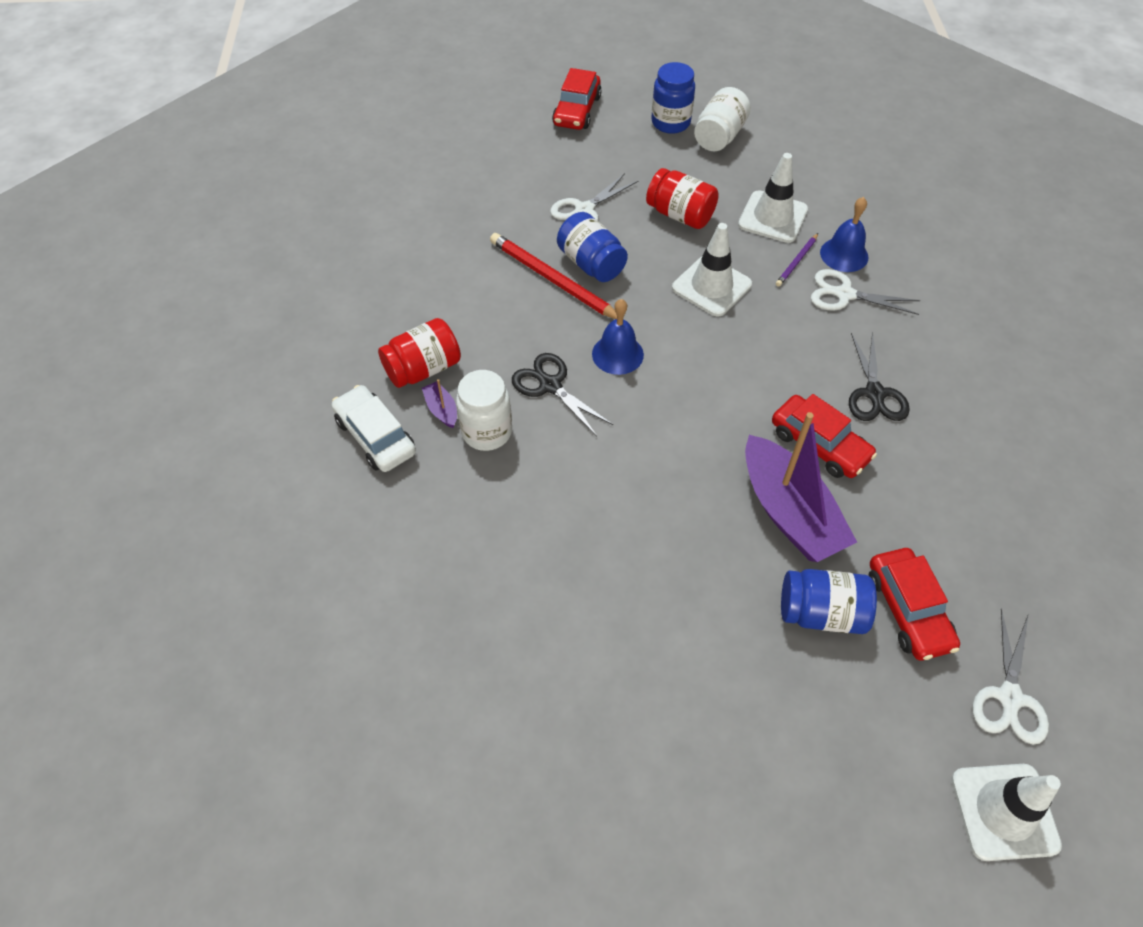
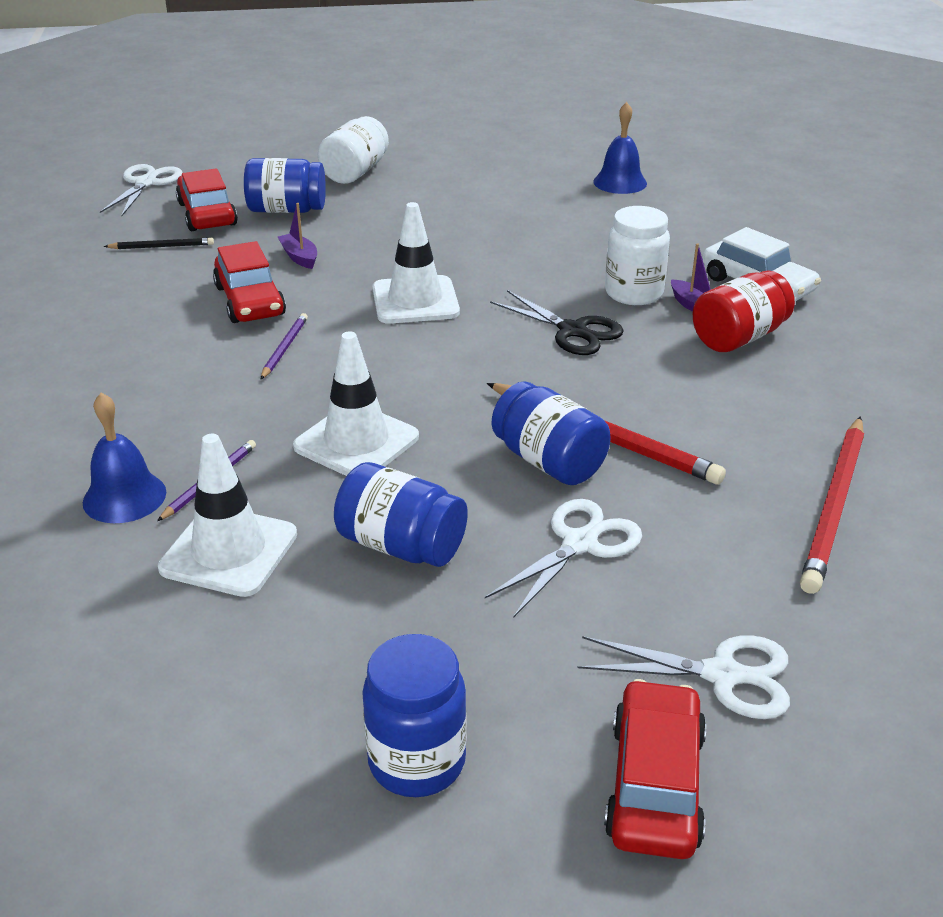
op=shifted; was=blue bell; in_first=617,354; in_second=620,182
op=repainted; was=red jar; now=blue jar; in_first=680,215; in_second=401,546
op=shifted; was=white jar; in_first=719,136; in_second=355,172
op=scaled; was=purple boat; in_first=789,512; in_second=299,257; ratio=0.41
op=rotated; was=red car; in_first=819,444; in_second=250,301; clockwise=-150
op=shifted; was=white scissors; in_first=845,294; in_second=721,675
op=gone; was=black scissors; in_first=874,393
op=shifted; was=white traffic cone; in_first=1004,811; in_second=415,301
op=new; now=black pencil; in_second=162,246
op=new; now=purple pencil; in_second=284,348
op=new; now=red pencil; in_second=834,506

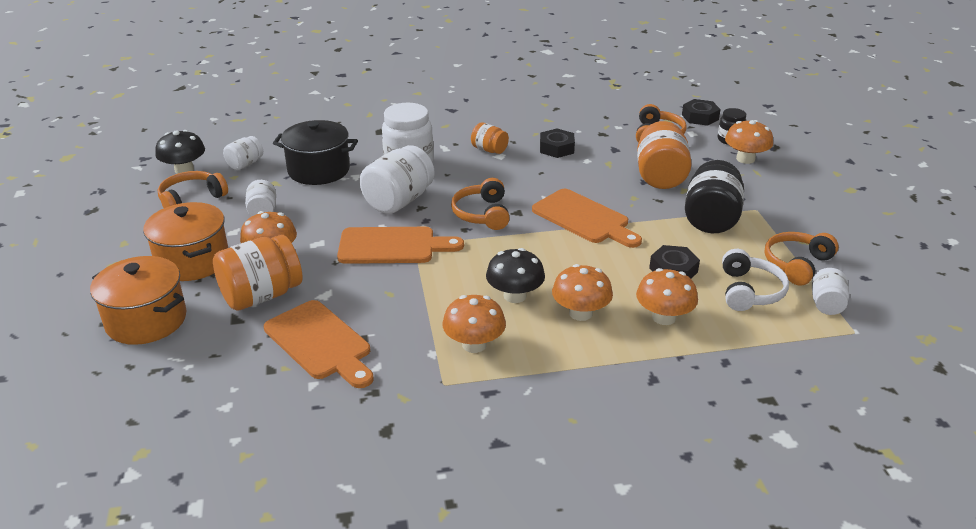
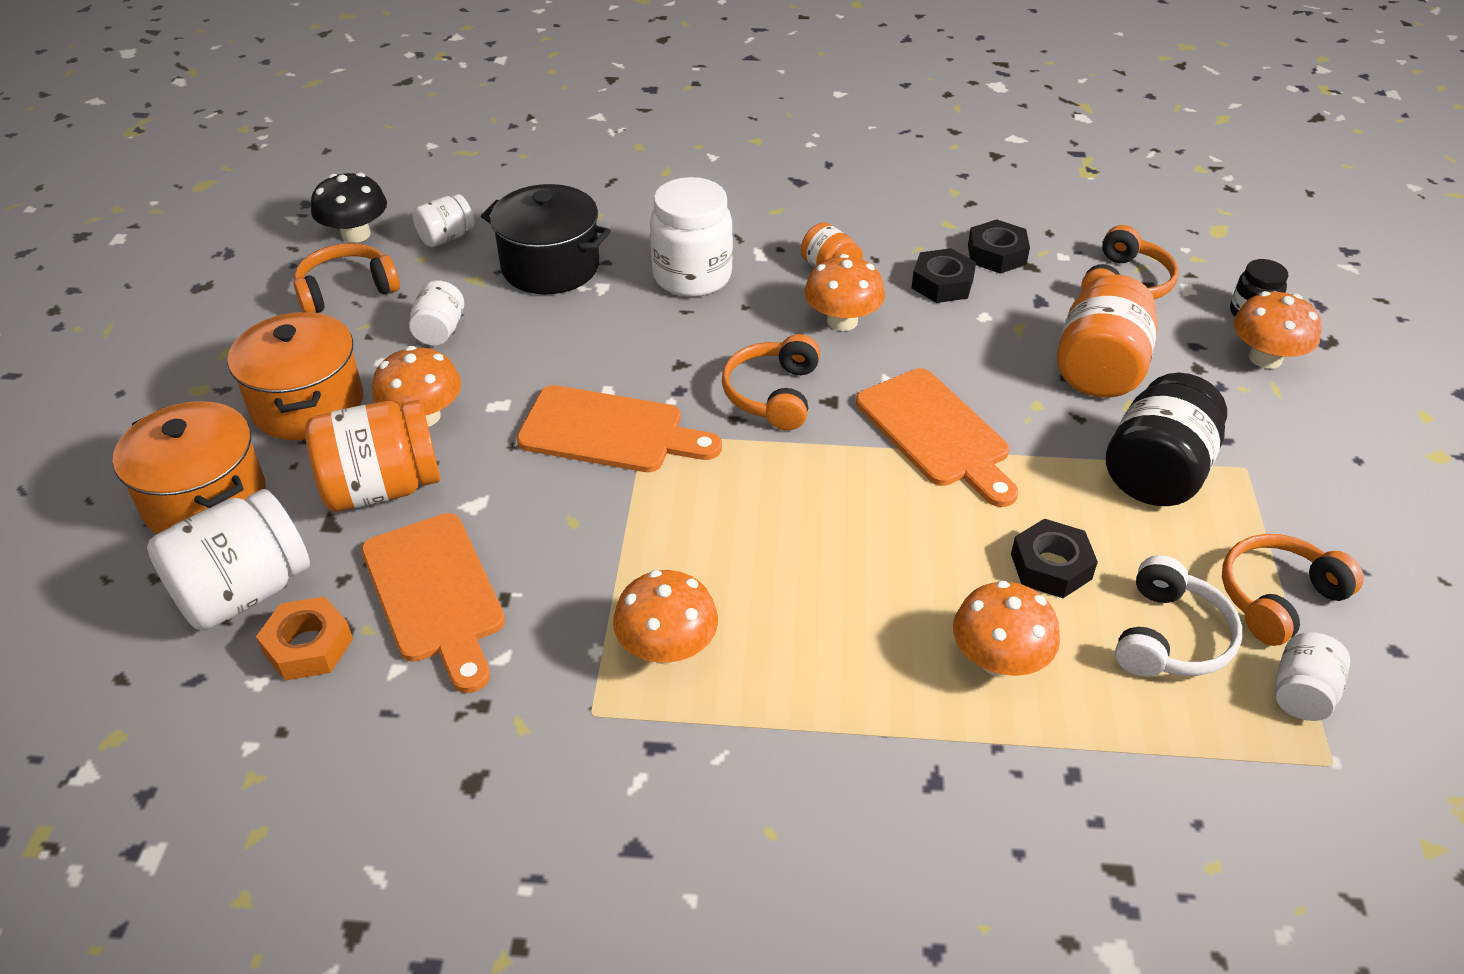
op=shifted; was=white jar; in_first=398,201; in_second=243,592
op=gone; was=black mushroom; in_first=515,296
op=shifted; was=orange mushroom; in_first=580,313; in_second=842,321
op=shifted; was=black nut; in_first=700,117; in_second=996,254
op=new; now=orange nut; in_second=308,646

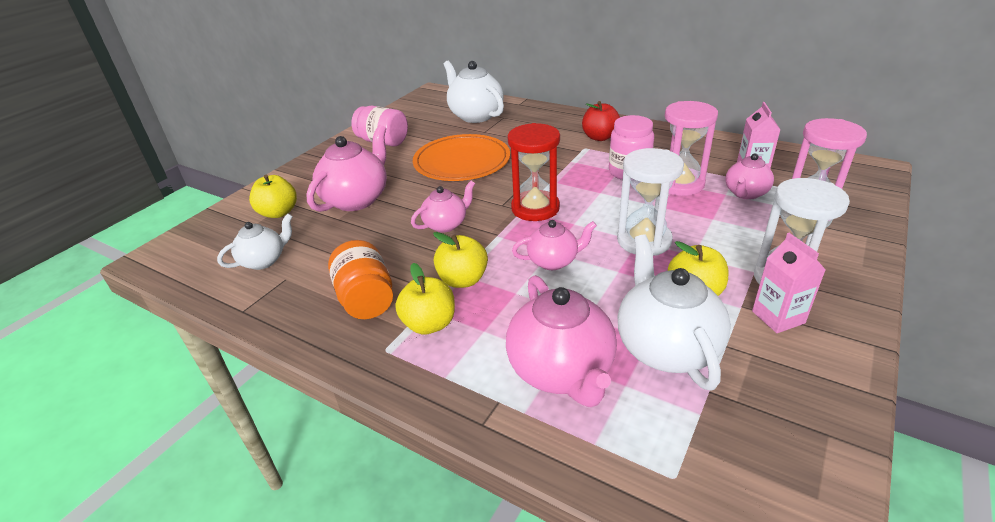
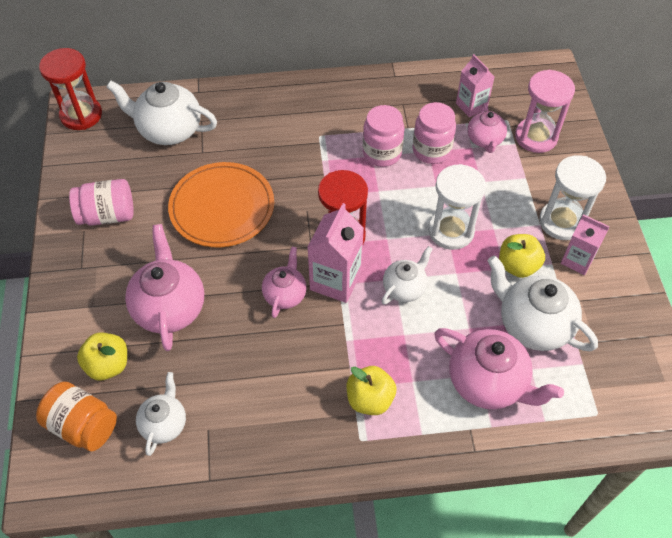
op=shifted; was=orange jar; in_first=366,299; in_second=83,425
op=gone; was=yellow apple; in_first=463,280
op=repainted; was=pink teapot; now=white teapot; in_first=554,261; in_second=405,288
op=gone; was=red apple; in_first=600,137
op=swapped; was=pink hourglass; now=pink jar; in_first=680,184; in_second=431,150
op=new; now=red hourglass; in_second=81,115
op=new; now=pink carton; in_second=335,281

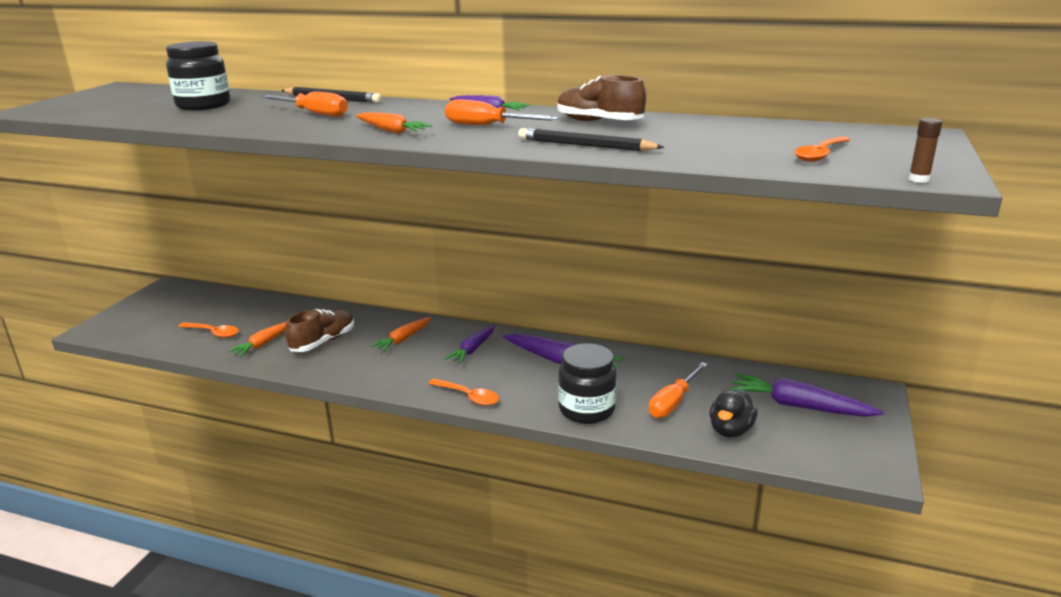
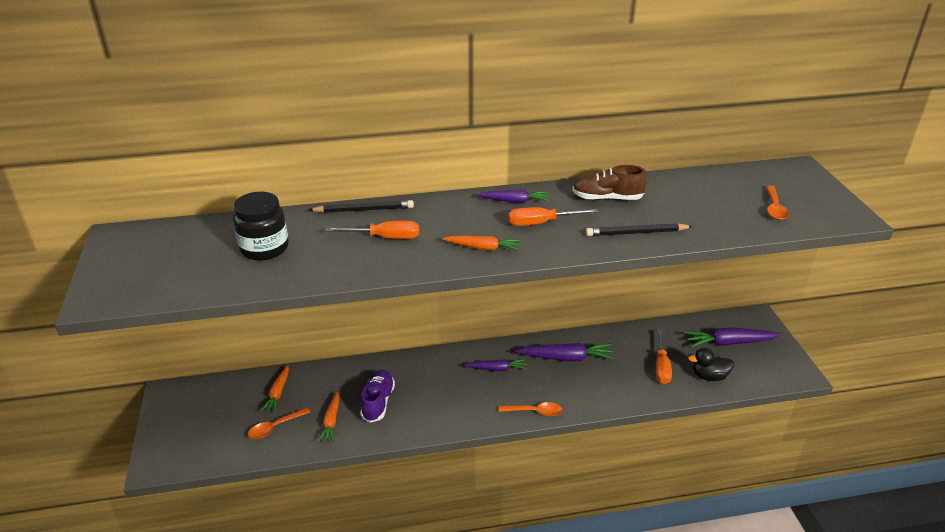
op=rotated; was=orange spoon; in_first=213,333; in_second=275,427; clockwise=150
op=repainted; was=brown shoe; now=purple shoe; in_first=323,342; in_second=378,402
op=shifted; was=orange carrot; in_first=403,339; in_second=278,393
op=rotated; was=purple carrot; in_first=472,349; in_second=497,369; clockwise=-90
op=gone; was=black jar; in_first=586,409
op=rotated; was=black duck; in_first=730,430; in_second=709,376; clockwise=90
op=gone; was=brown glue stick; in_first=918,179

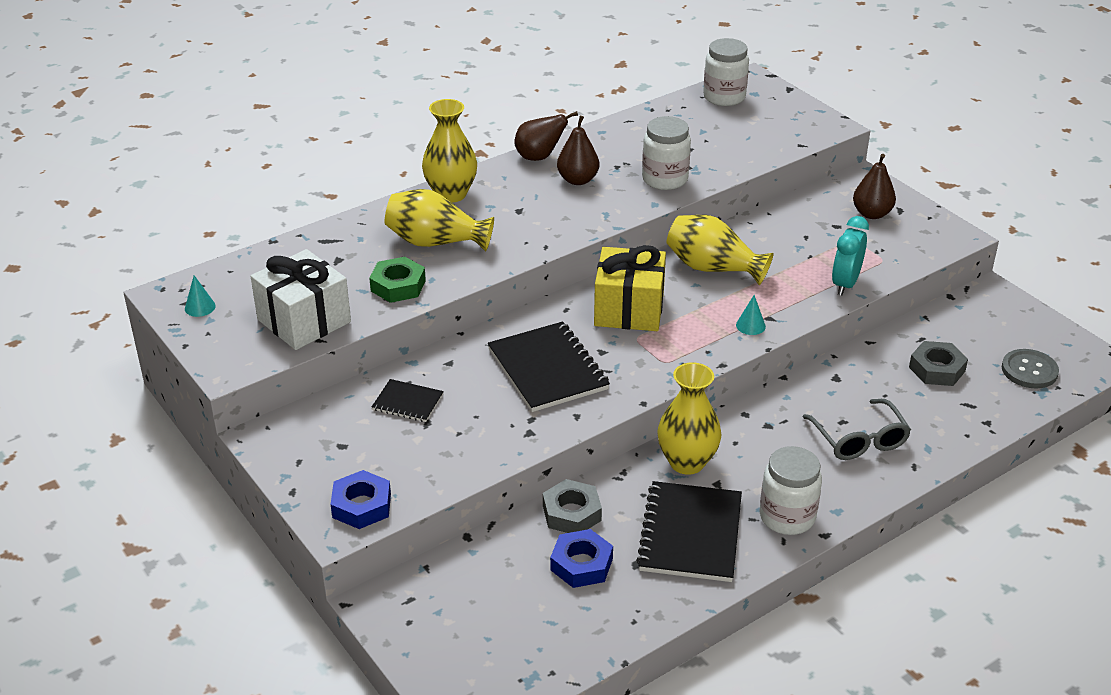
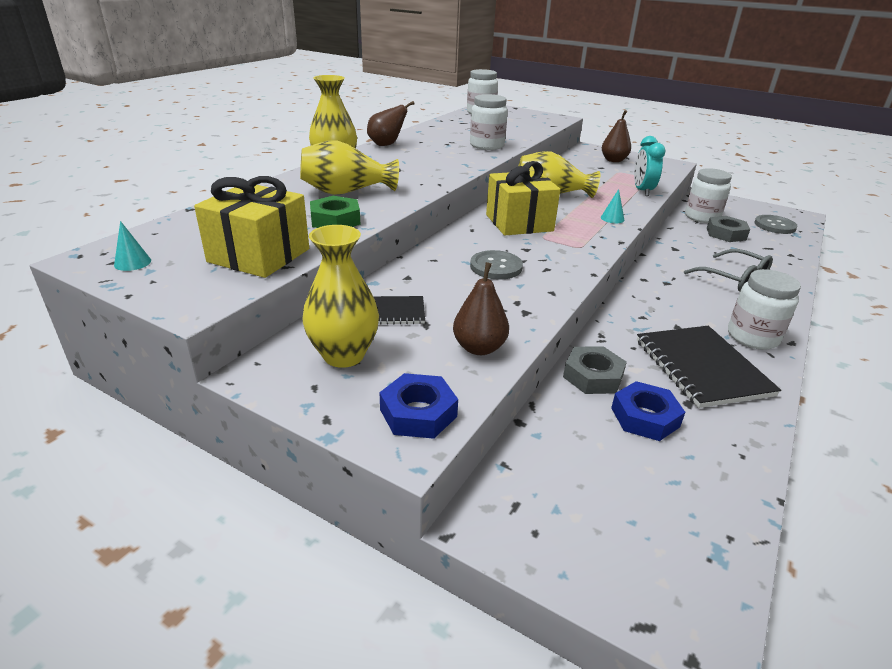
op=repainted; was=white gift; now=yellow gift; in_first=304,321; in_second=259,255
op=swapped; was=black notebook; now=grey button; in_first=547,369; in_second=496,267
op=shifted; was=brown pear; in_first=578,180; in_second=479,348
op=shifted; was=yellow vase; in_first=687,462; in_second=344,355
op=new; now=white jar; in_second=702,217

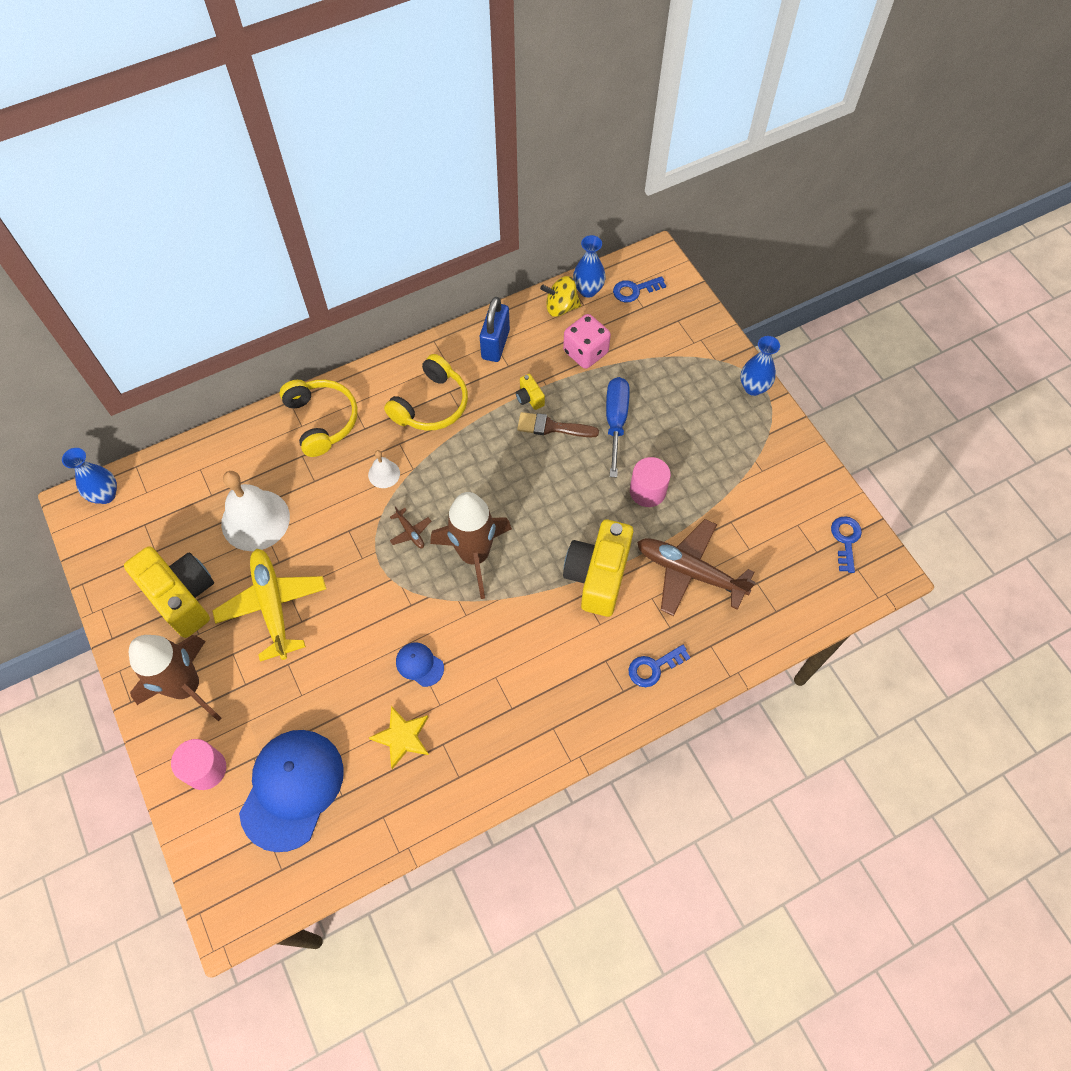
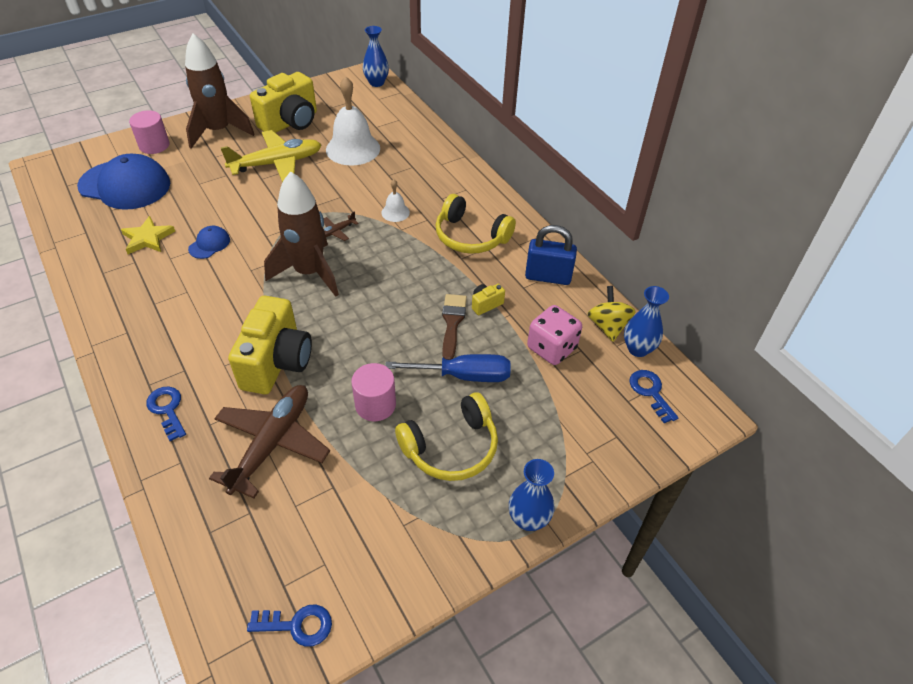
op=shifted; was=yellow headphones; in_first=322,420; in_second=451,447
op=rotated; was=yellow camera; in_first=598,576; in_second=277,362; clockwise=90

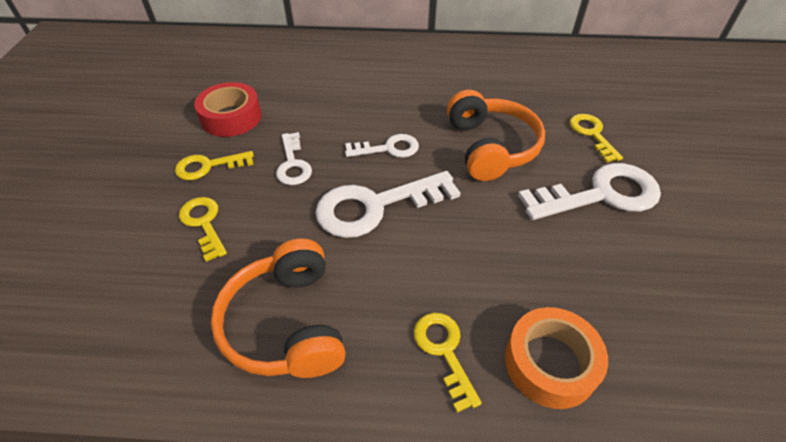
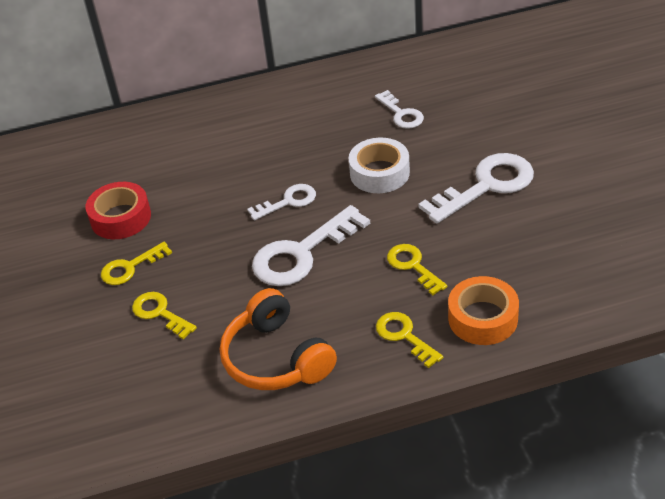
op=shifted; was=white key; in_first=293,164; in_second=401,114
op=swapped; was=orange headphones; now=white tape; in_first=490,147; in_second=379,173
op=shifted; was=yellow key; in_first=592,134; in_second=413,266

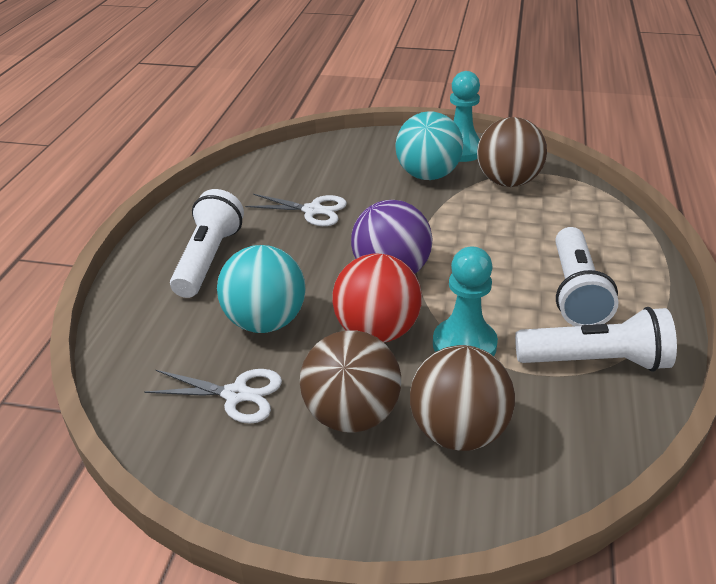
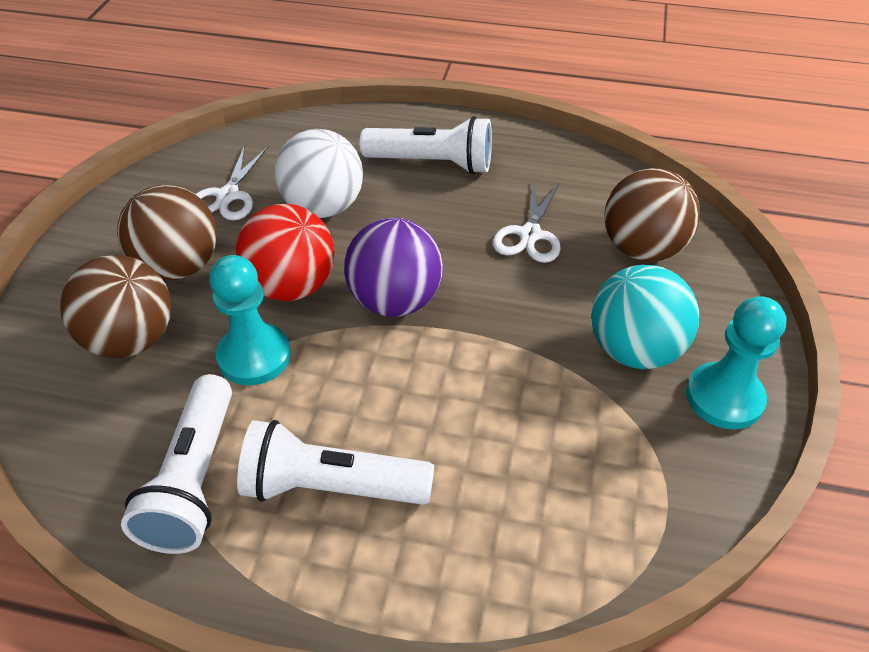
op=repainted; was=turquoise ball; now=white ball; in_first=265,322; in_second=323,207
op=shifted; was=brown ball; in_first=508,182; in_second=642,249

